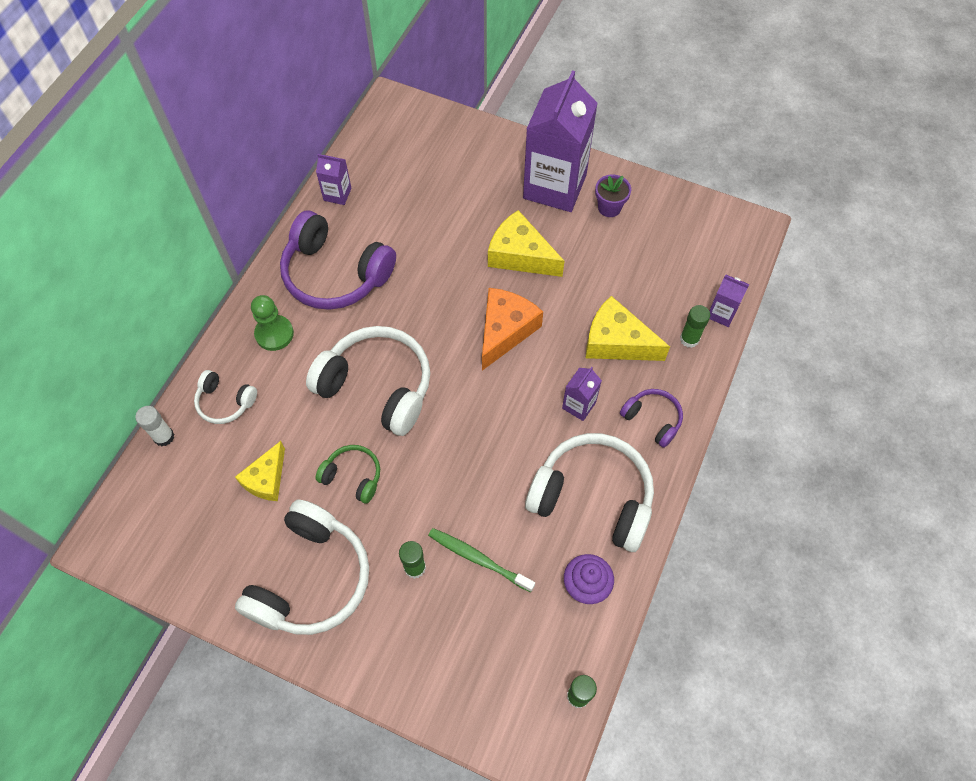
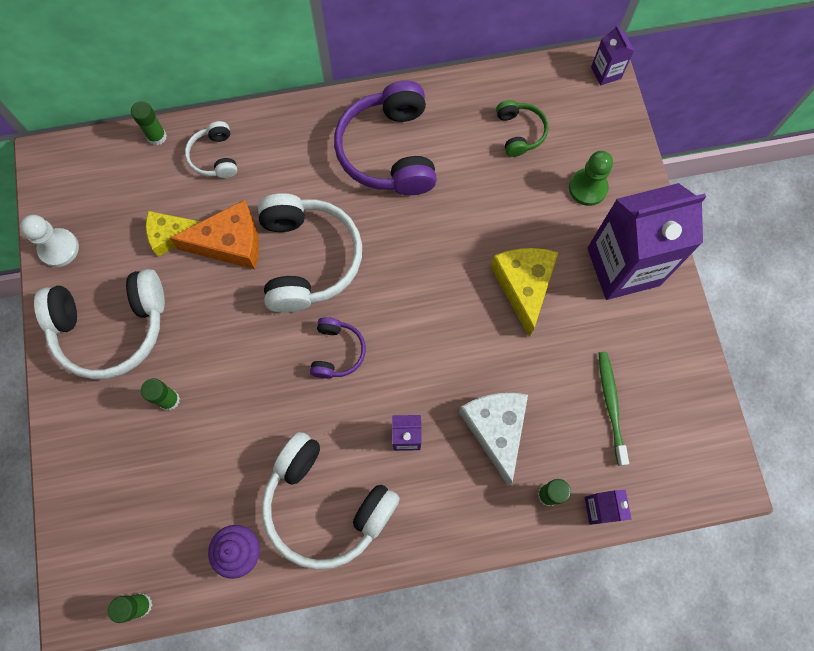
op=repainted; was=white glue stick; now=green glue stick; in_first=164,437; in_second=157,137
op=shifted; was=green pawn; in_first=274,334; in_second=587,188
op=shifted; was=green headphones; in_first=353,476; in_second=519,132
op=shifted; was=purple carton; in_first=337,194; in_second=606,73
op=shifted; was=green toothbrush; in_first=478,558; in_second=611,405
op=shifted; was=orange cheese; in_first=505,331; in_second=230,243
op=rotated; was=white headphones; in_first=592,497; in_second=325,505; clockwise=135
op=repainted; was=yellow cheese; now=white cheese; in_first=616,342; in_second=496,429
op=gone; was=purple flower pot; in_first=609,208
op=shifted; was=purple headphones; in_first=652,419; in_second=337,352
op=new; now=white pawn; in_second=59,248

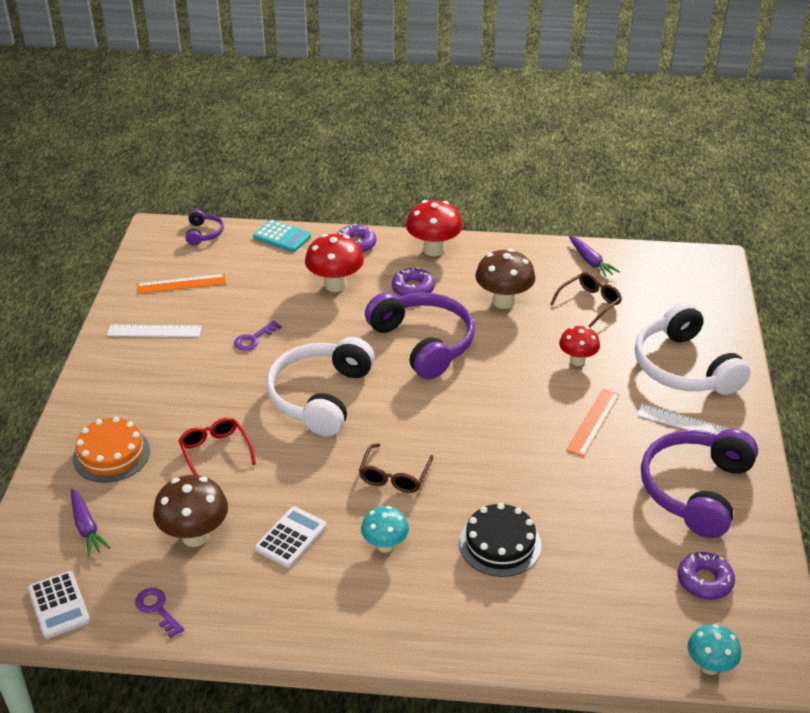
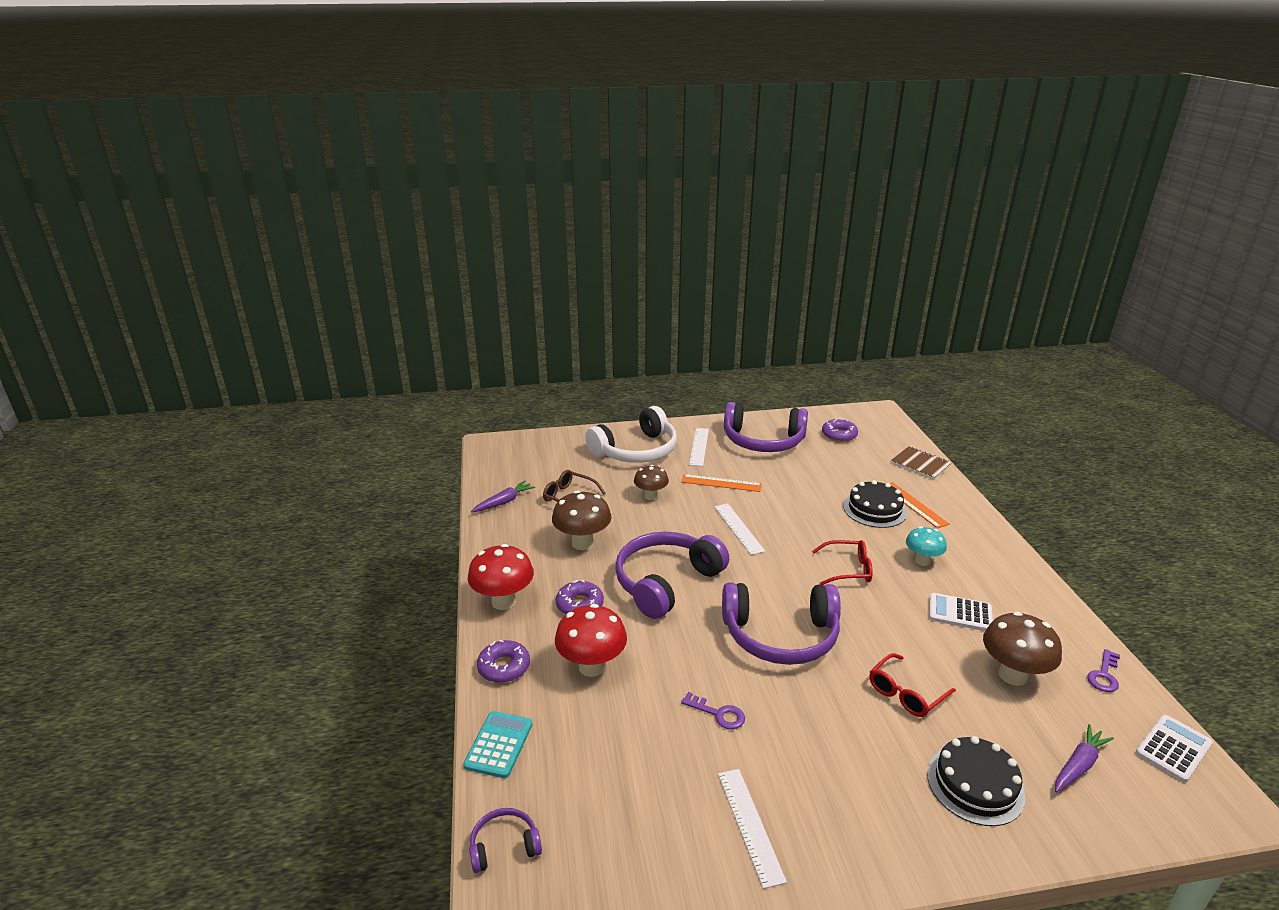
op=repainted; was=orange cake; now=black cake; in_first=111,454; in_second=975,784
op=shifted; was=orange ruler; in_first=181,284; in_second=914,504
op=repainted; was=white headphones; now=purple headphones; in_first=320,396; in_second=780,636
op=repainted; was=brown glasses; now=red glasses; in_first=394,476; in_second=848,569
op=repainted; was=red mushroom; now=brown mushroom; in_first=577,360; in_second=651,496
op=gone; was=turquoise mushroom; in_first=709,666
op=new; now=white ruler; in_second=738,528
op=new; now=brown notebook; in_second=920,464

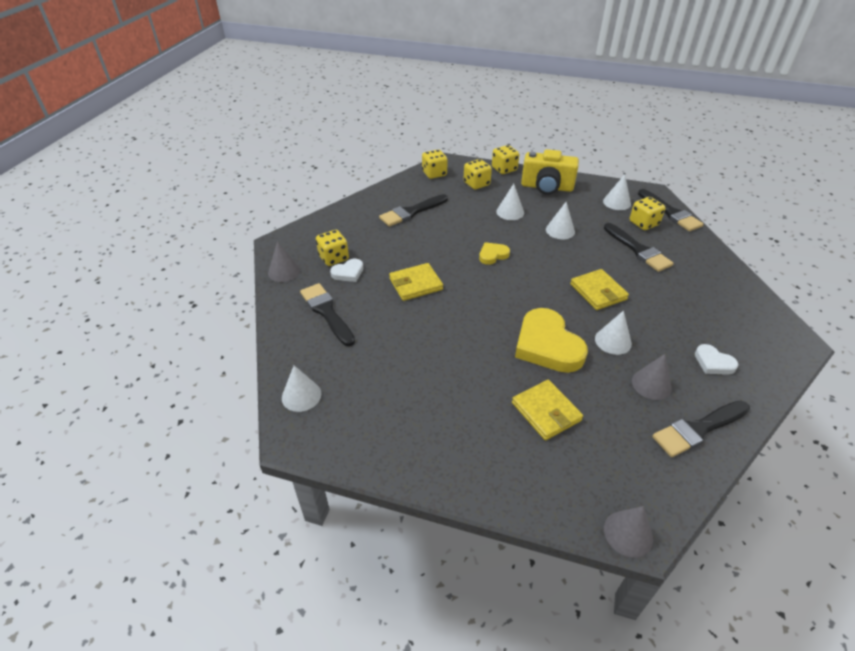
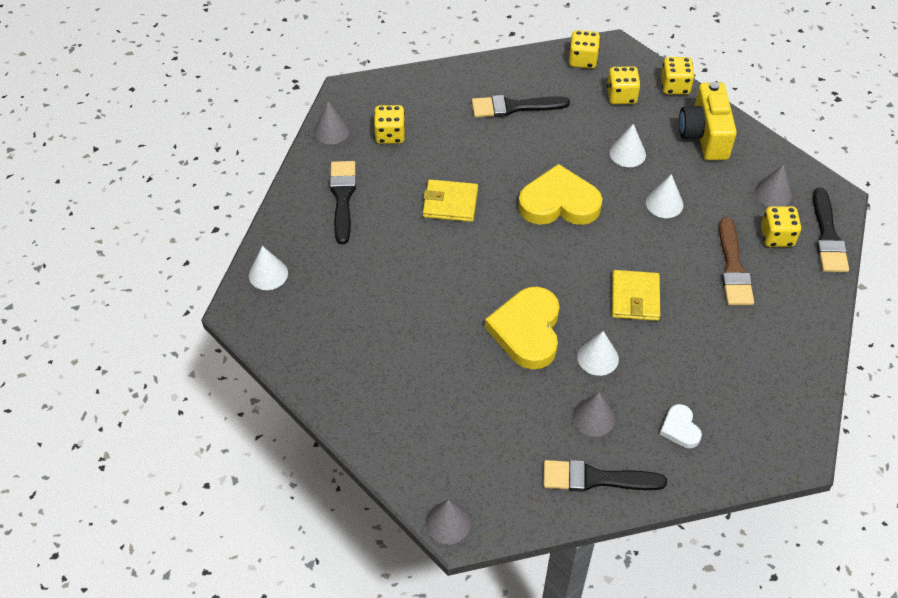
op=gone; was=white heart; in_first=348,273
op=scaled; was=yellow heart; in_first=493,255; in_second=559,203; ratio=2.03
op=gone; was=yellow wallet; in_first=546,412
op=rotated; was=yellow camera; in_first=547,187; in_second=704,135; clockwise=45
op=repainted; was=white cone; now=grey cone; in_first=617,202; in_second=773,193
op=repainted; was=black brush; now=brown brush; in_first=638,250; in_second=733,268

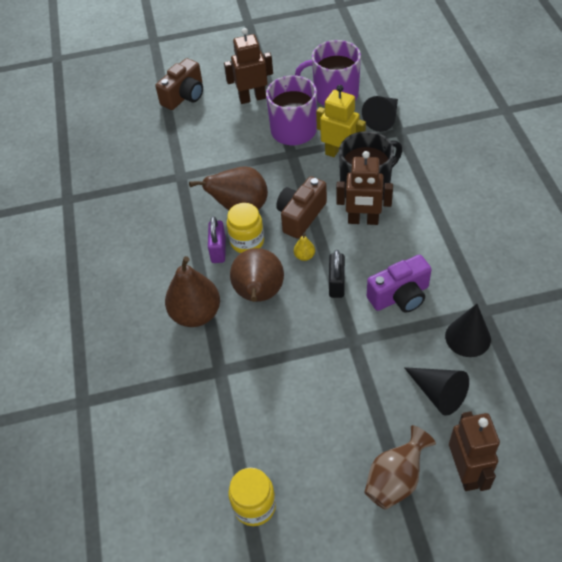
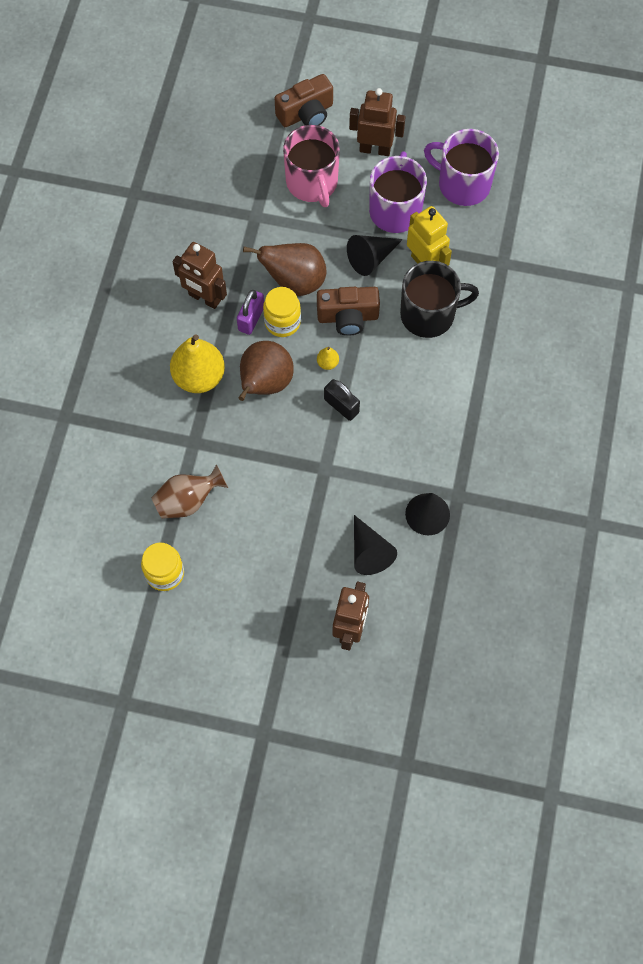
op=repainted; was=brown pear; now=yellow pear; in_first=196,314; in_second=199,377
op=rotated; was=brown camera; in_first=301,216; in_second=348,317; clockwise=-150
op=rotated; was=black padlock; in_first=336,283; in_second=341,406; clockwise=-75
op=shifted; was=brown robot; in_first=363,220; in_second=204,298
op=shifted; was=black cone; in_first=383,119; in_second=371,258
op=shifted; was=brown vase; in_first=395,479; in_second=188,501
op=gone; was=purple camera; in_first=400,296
op=new; now=pink mug; in_second=312,183

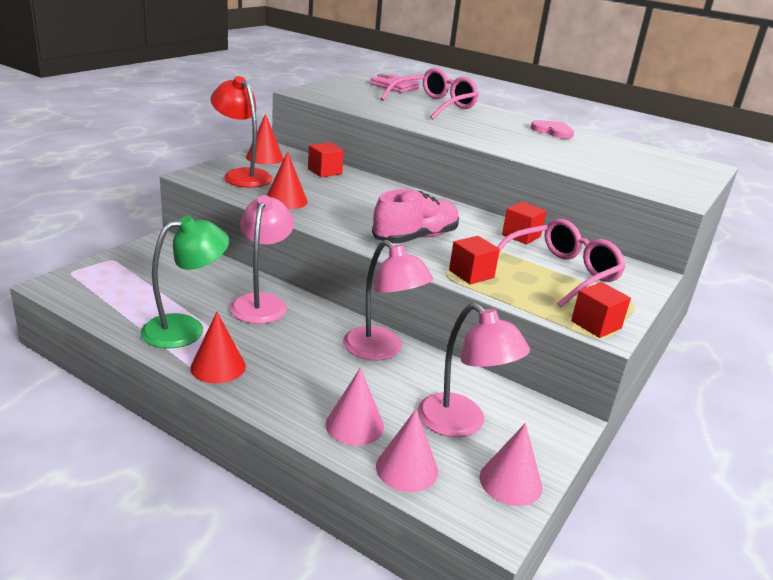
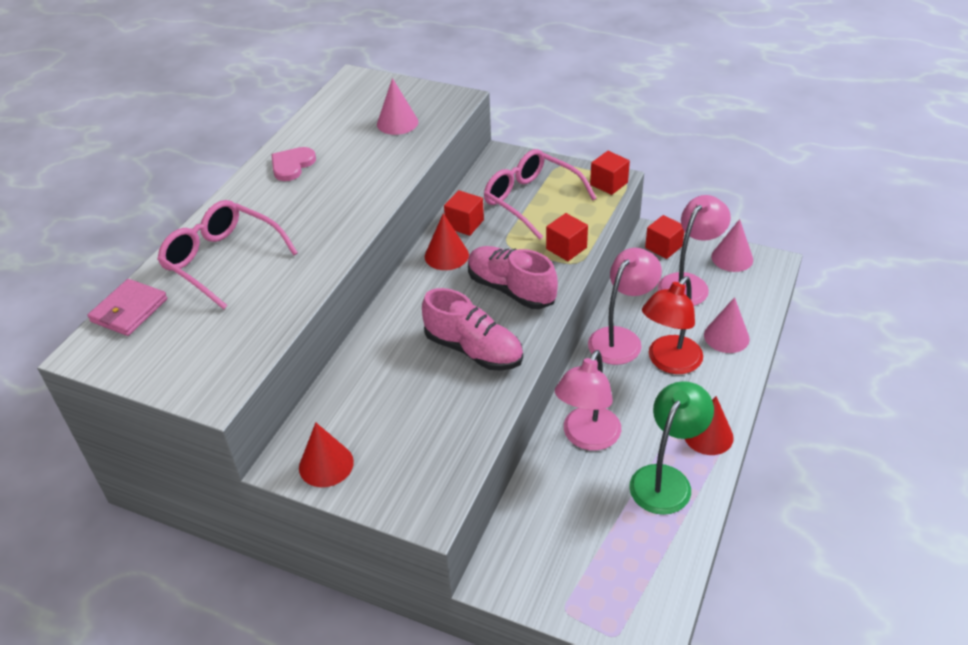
op=rotated; was=green lamp; in_first=186,329; in_second=666,479; clockwise=75
op=shifted; was=red lamp; in_first=242,175; in_second=669,362
op=rotated; was=pink lamp; in_first=262,302; in_second=587,438; clockwise=-60
op=shifted; was=red cone; in_first=286,200; in_second=446,255
op=shifted; was=red cube; in_first=324,171; in_second=663,247
op=shifted; was=pink cone; in_first=407,468; in_second=397,123
op=new; now=pink shoe; in_second=473,350

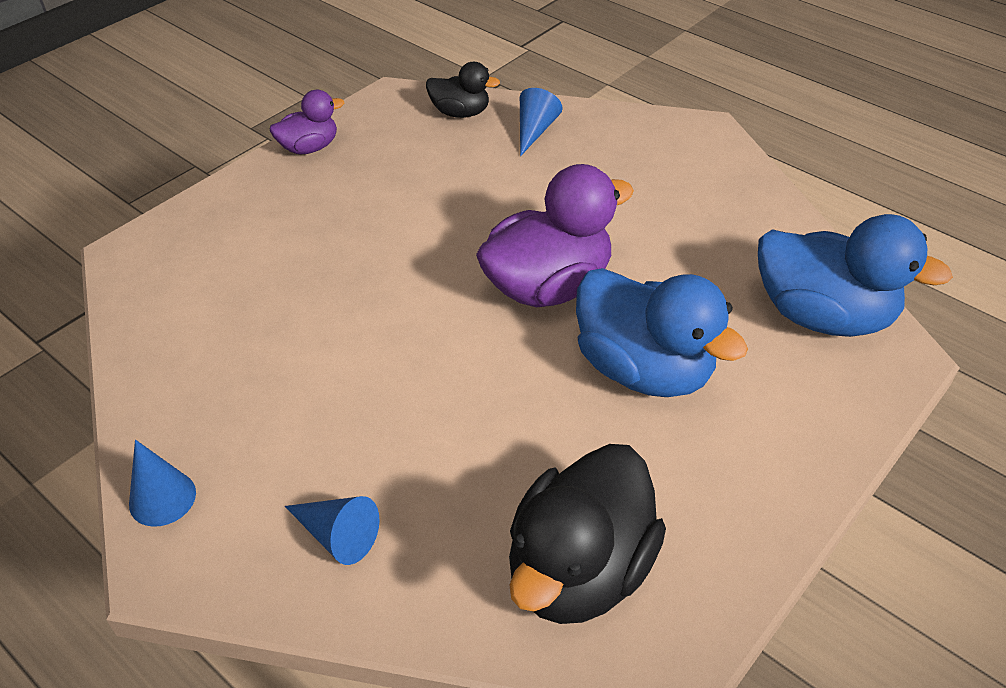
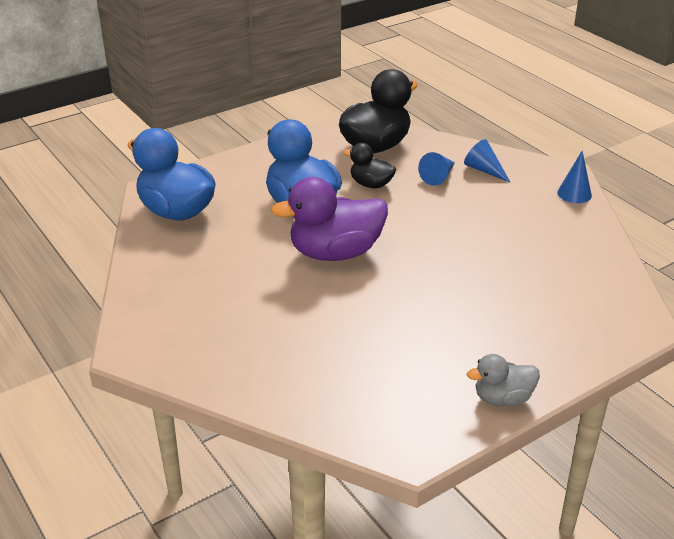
op=repainted; was=purple duck; now=grey duck; in_first=309,148; in_second=502,398
op=shifted; was=black duck; in_first=460,113; in_second=371,184
op=shifted; was=blue cone; in_first=534,131; in_second=438,176

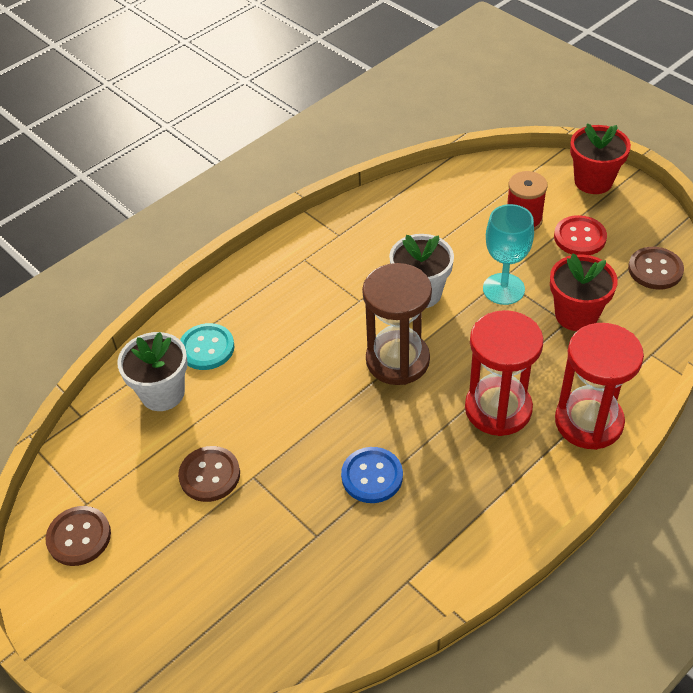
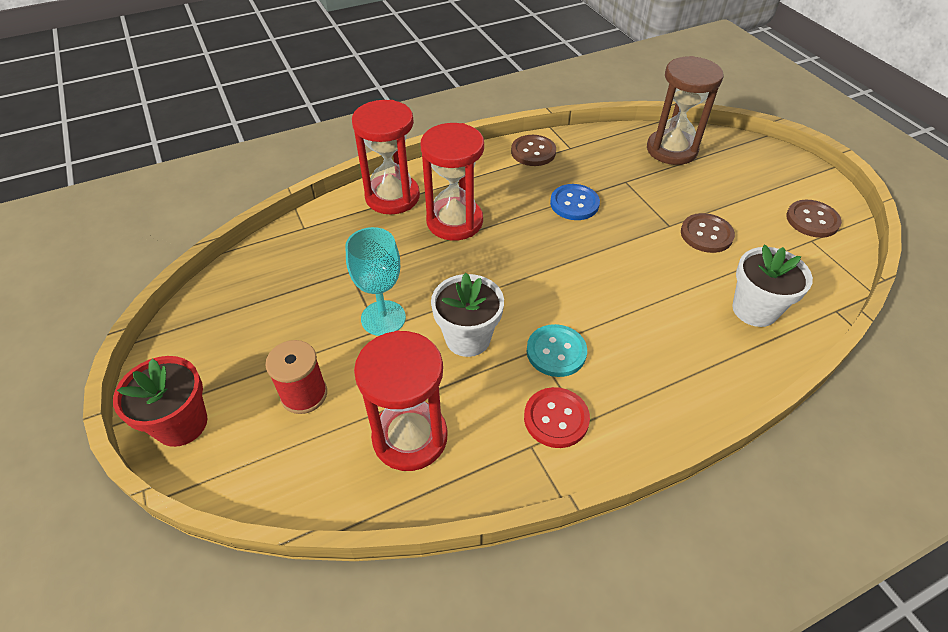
op=shifted; was=turquoise button; in_first=207,348; in_second=556,352
op=shifted; was=brown hourglass; in_first=397,360; in_second=671,150
op=gone; was=red flower pot; in_first=576,315
op=shifted; was=red button; in_first=579,237; in_second=556,418
op=shifted; was=brown button; in_first=655,269; in_second=533,152
op=new; now=red hourglass; in_second=410,437

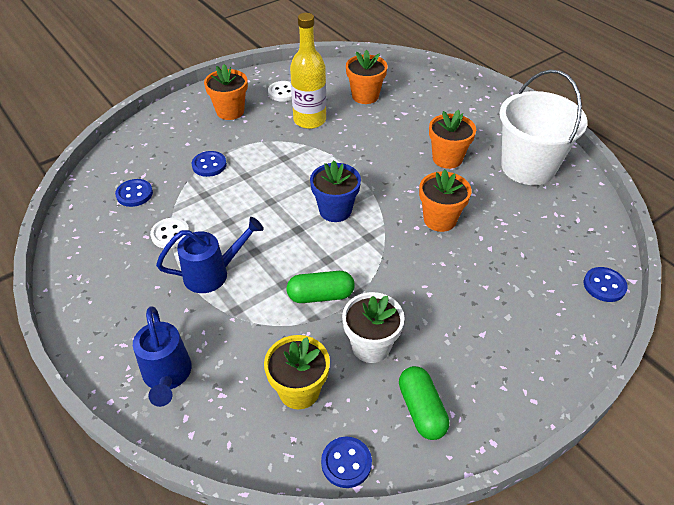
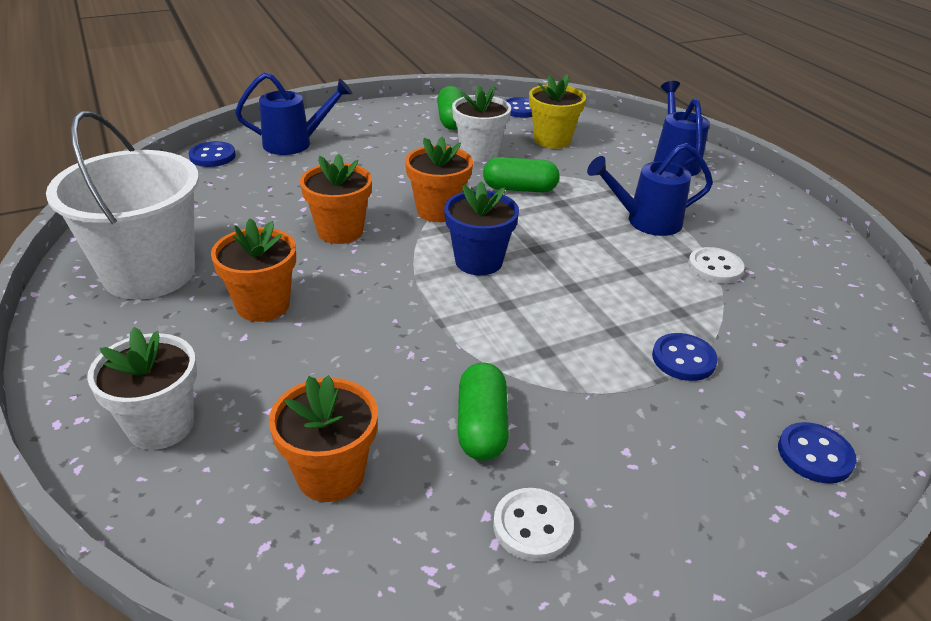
op=shifted; was=blue button; in_first=134,194; in_second=815,455
op=shifted; was=orange flower pot; in_first=230,111; in_second=438,211
op=swapped; was=yellow bottle; now=green capsule; in_first=309,120; in_second=482,426
op=new; now=white flower pot; in_second=161,426
op=new; now=blue watering can; in_second=295,143

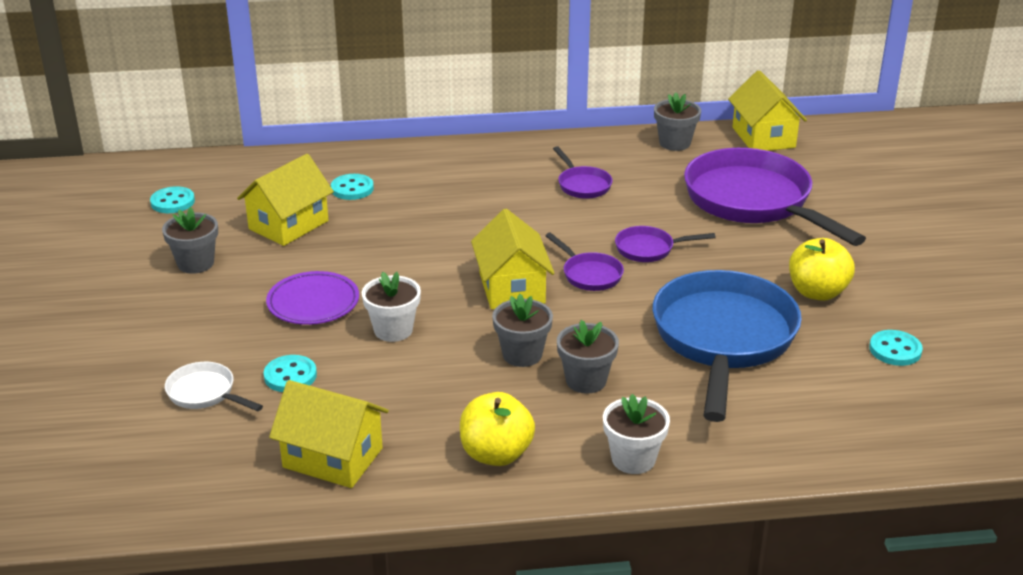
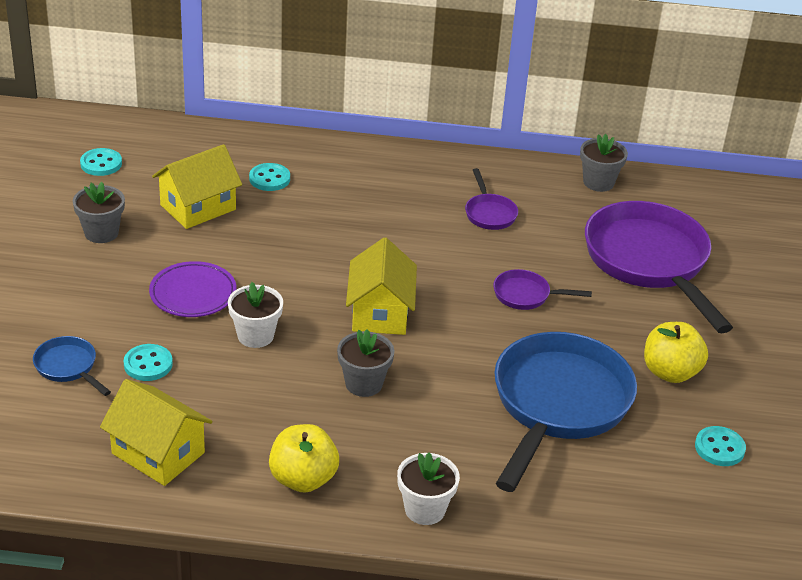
op=repainted; was=white pan; now=blue pan; in_first=205,393; in_second=68,367
op=gone; was=purple pan; in_first=589,274
op=gone; was=grey flower pot; in_first=586,380
op=gone; was=yellow house; in_first=763,137

